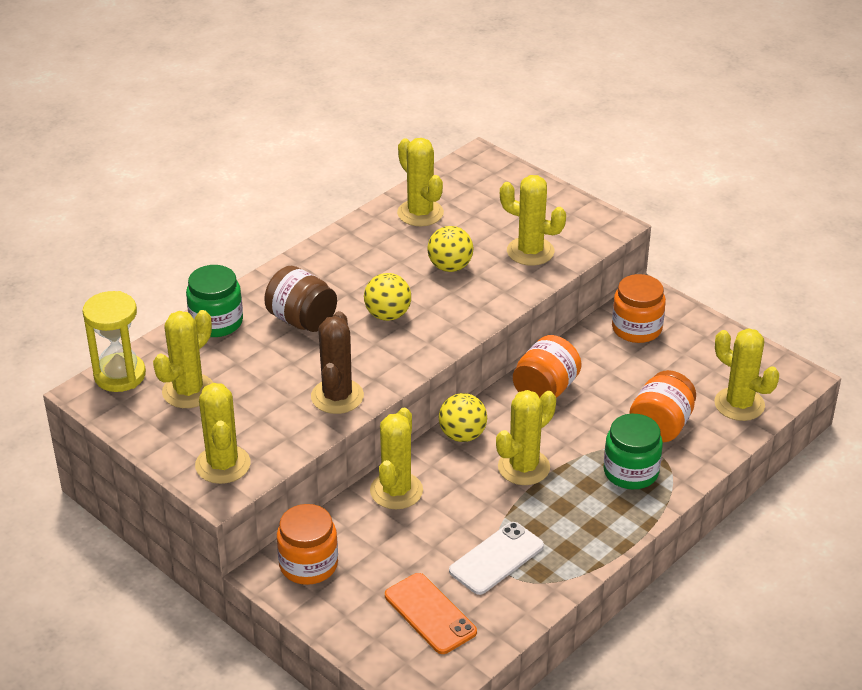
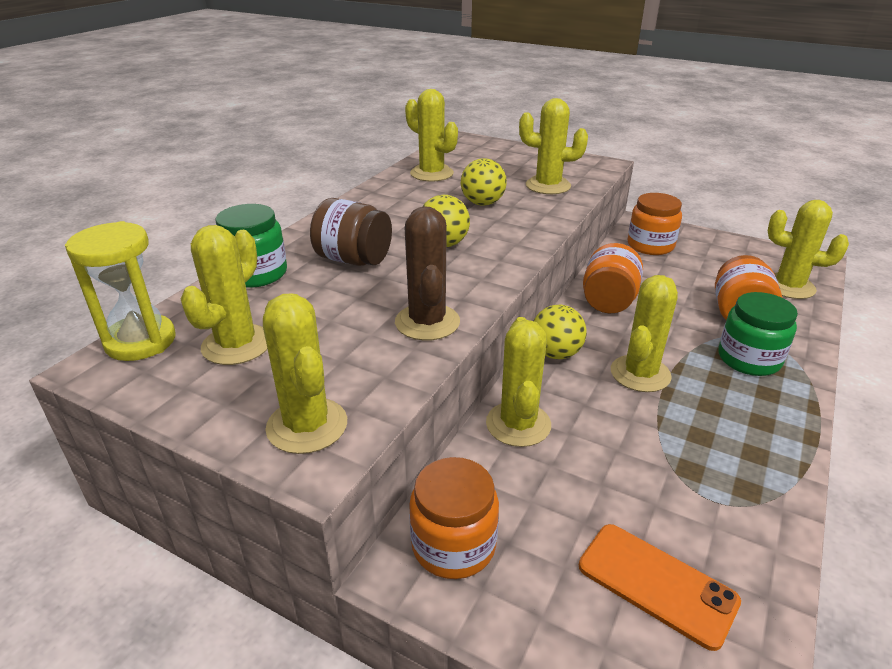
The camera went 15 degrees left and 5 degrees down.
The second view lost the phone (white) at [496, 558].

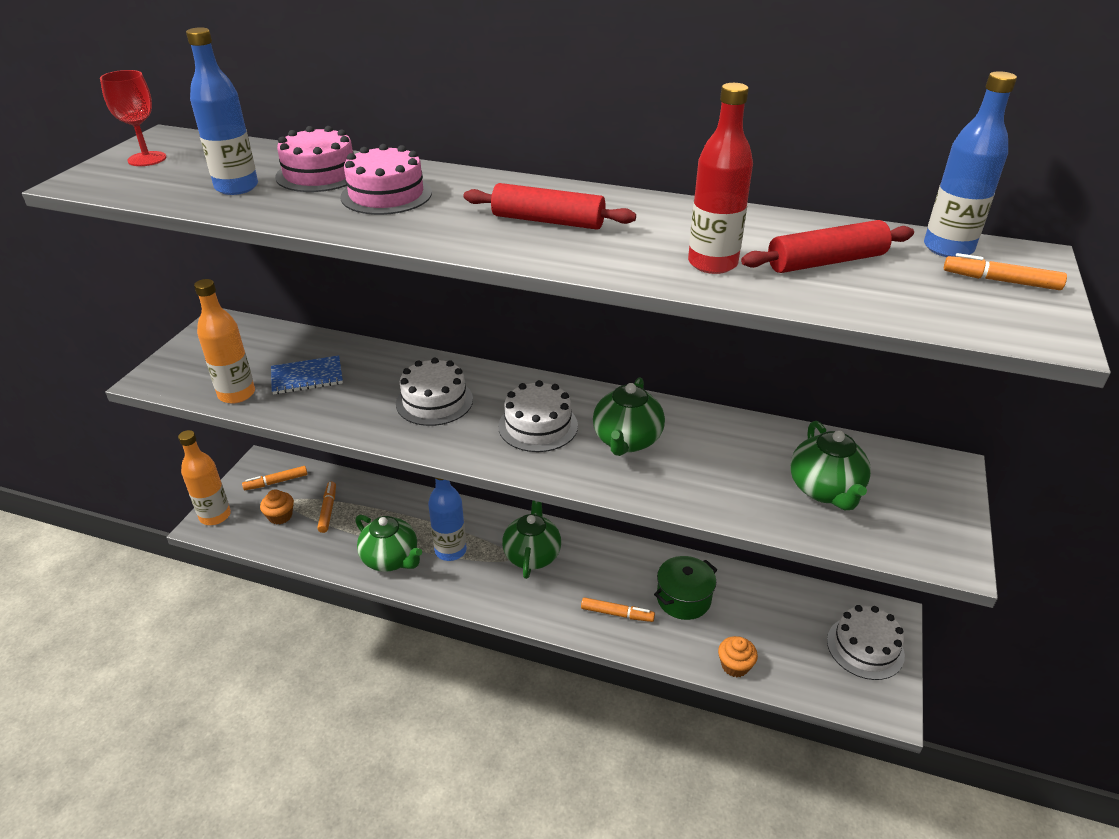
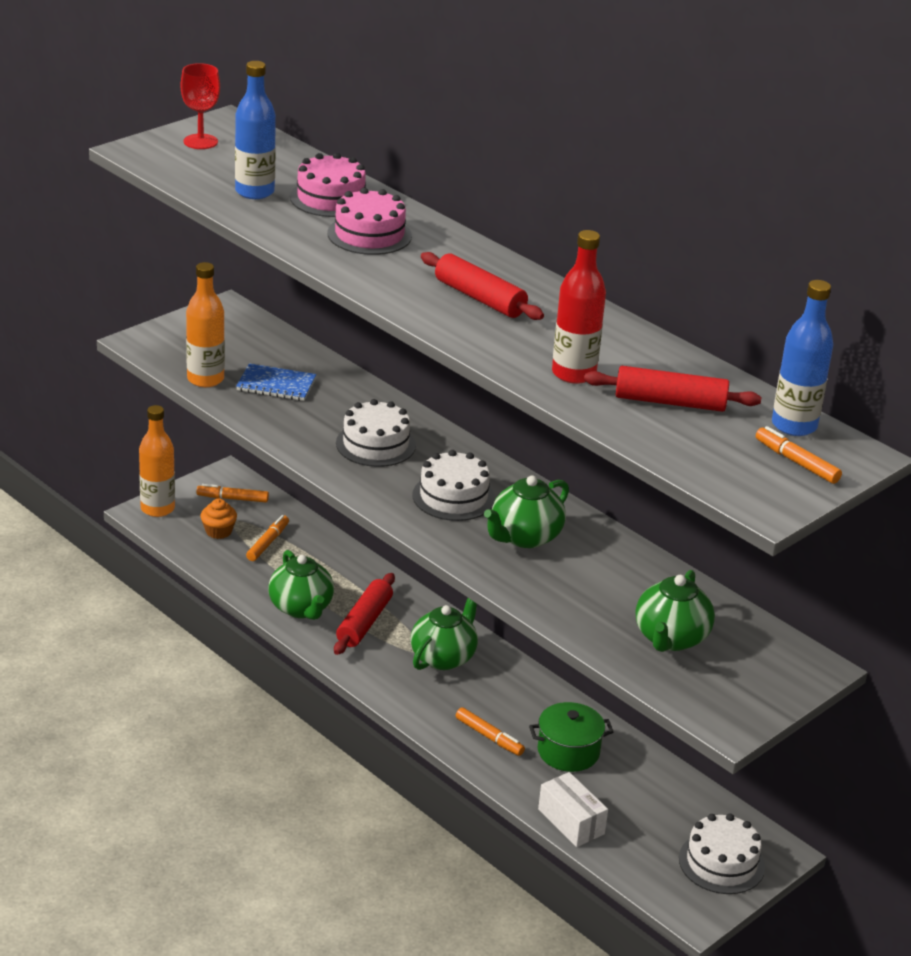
The camera went 25 degrees right and 5 degrees down.
Where the bottle (blue) stood at [450, 550], the rolling pin (red) came to stand at [364, 622].
Where the cupcake (orange) stood at [735, 665], the box (white) came to stand at [571, 821].

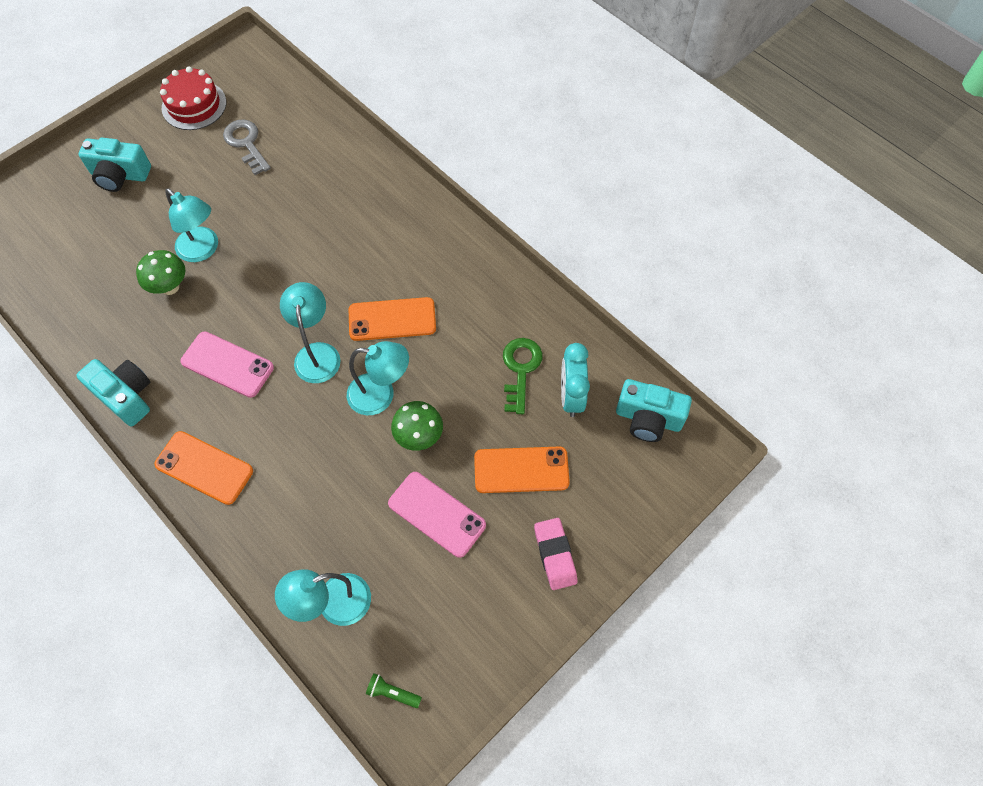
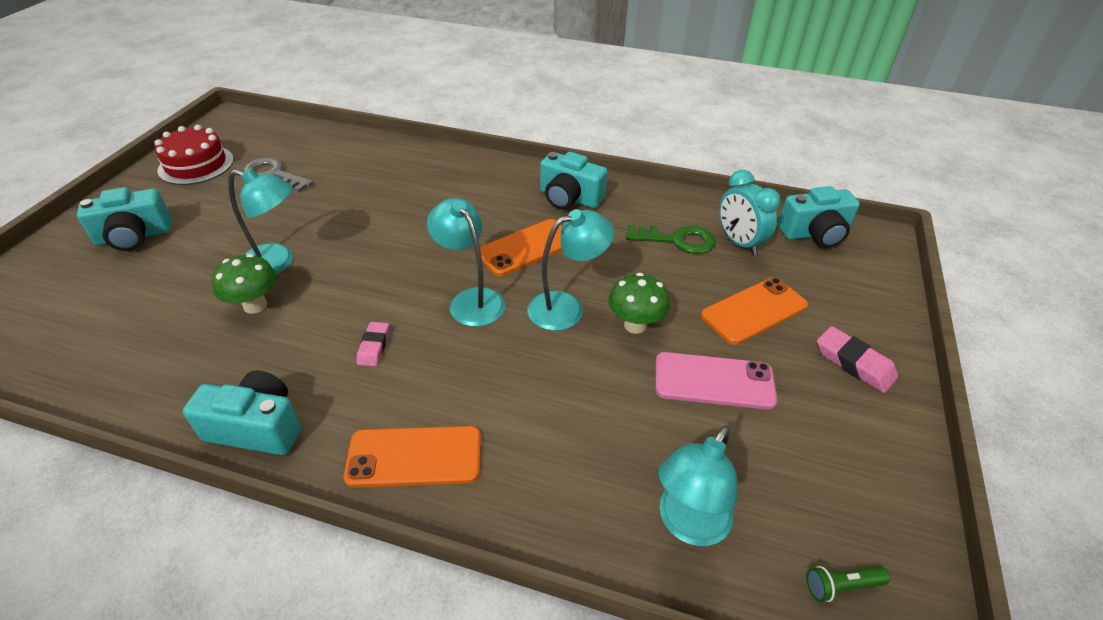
The camera went 30 degrees left and 20 degrees down.
Where the phone (pink) stood at [227, 364], the eraser (pink) came to stand at [374, 346].
The second view gained the camera (turquoise) at [569, 198].
The key (green) at [520, 369] ended up facing another way, 120 degrees clockwise from before.

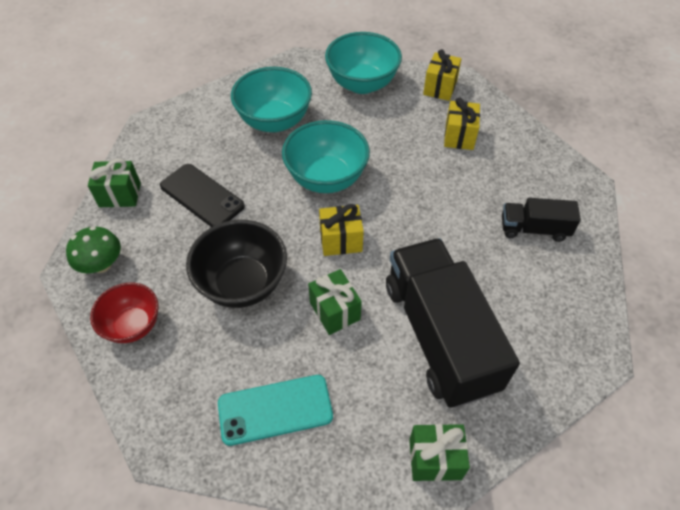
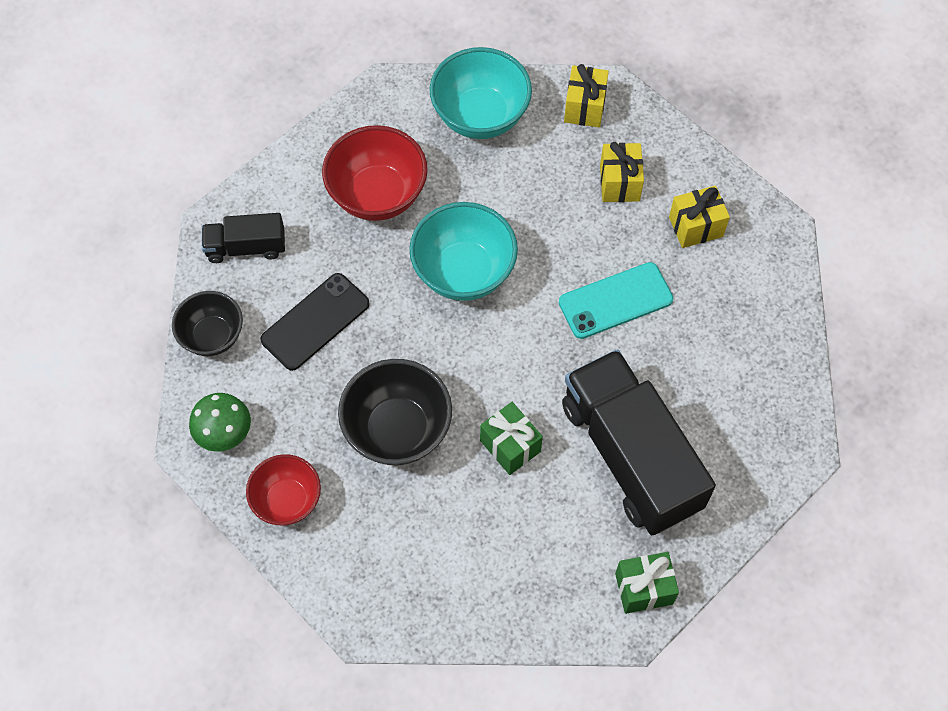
The camera went 10 degrees left and 10 degrees up.
Where the gift (green) stood at [120, 195], the bowl (black) came to stand at [212, 336].
The truck (black) ended up elsewhere, having gone from [534, 229] to [246, 247].
The phone (black) at [202, 196] ended up facing another way, 75 degrees counterclockwise from before.
What was the bowl (turquoise) at [274, 121] turned into the bowl (red) at [377, 195].
The phone (turquoise) ended up elsewhere, having gone from [275, 409] to [615, 301].
The gift (yellow) ended up elsewhere, having gone from [341, 240] to [695, 227].

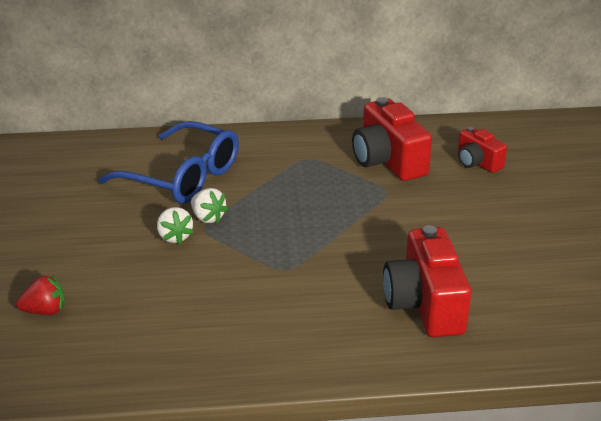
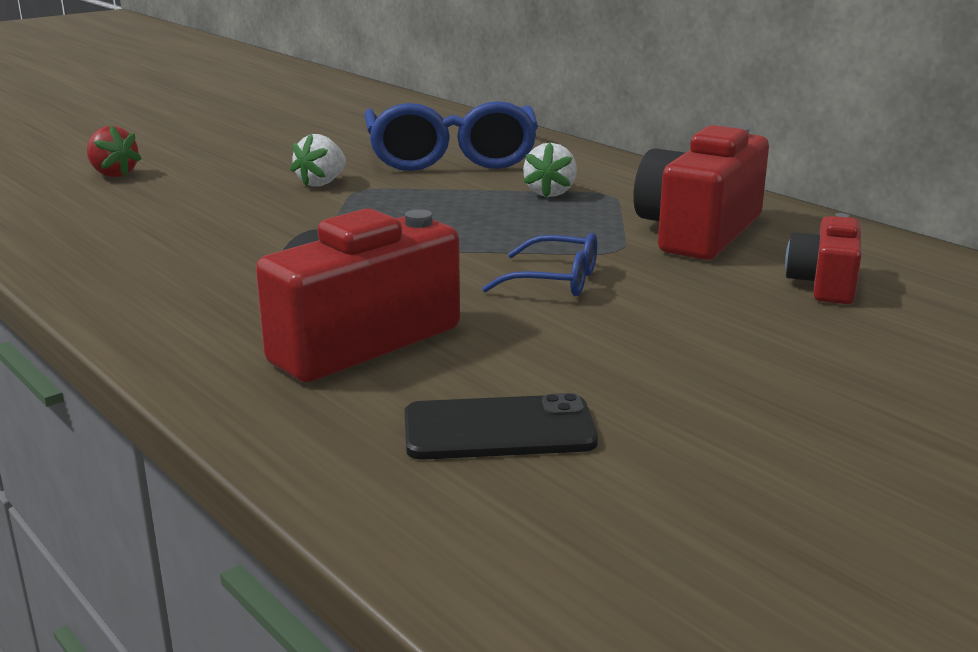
The camera went 55 degrees right and 10 degrees down.
The second view gained the phone (black) at [499, 429].
The second view gained the glasses (blue) at [555, 281].
The strawberry (white) ended up elsewhere, having gone from [208, 218] to [550, 193].

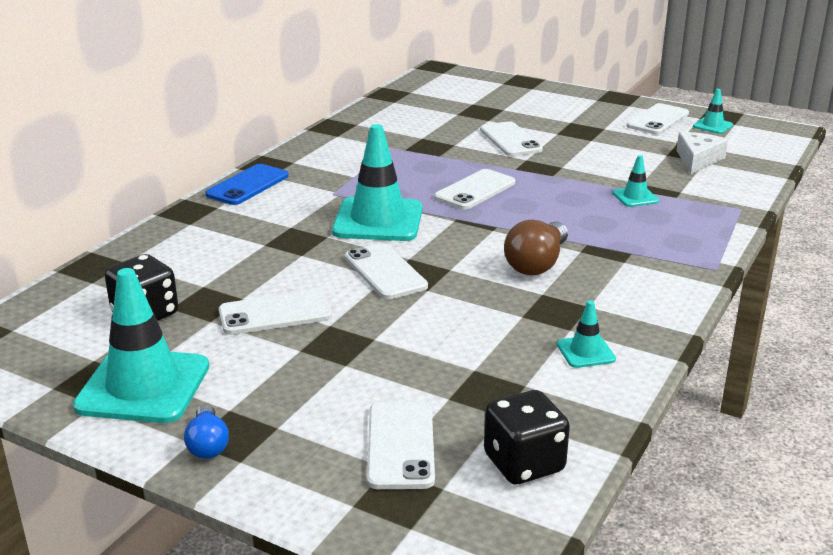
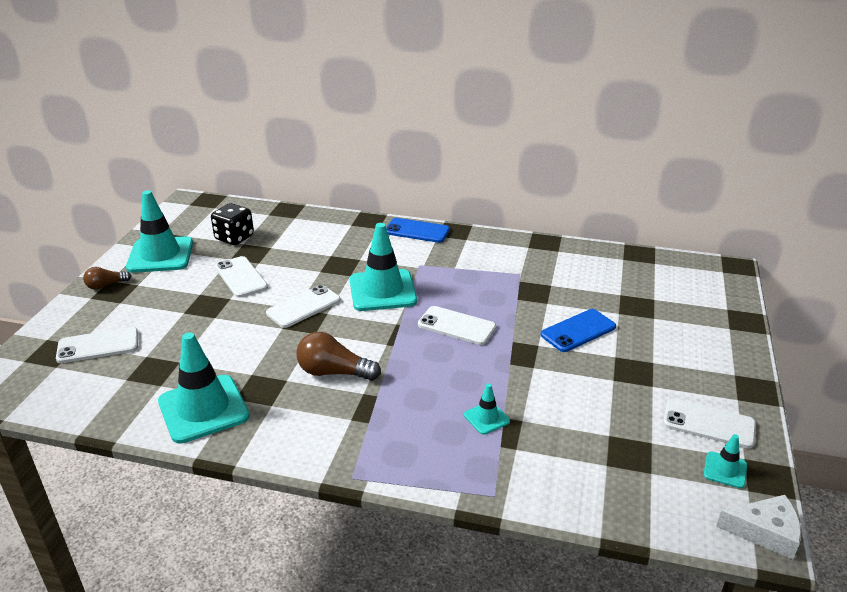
The camera went 75 degrees right and 5 degrees up.
What was the light bulb (blue) at [208, 444] turned into the light bulb (brown) at [106, 285].
The size of the traffic cone (turquoise) at [585, 352] changed by a factor of 2.15.
What was the phone (white) at [510, 140] turned into the phone (blue) at [578, 331].
The cheese (white) ended up elsewhere, having gone from [697, 160] to [765, 532].
The second view lost the dice (black) at [524, 463].

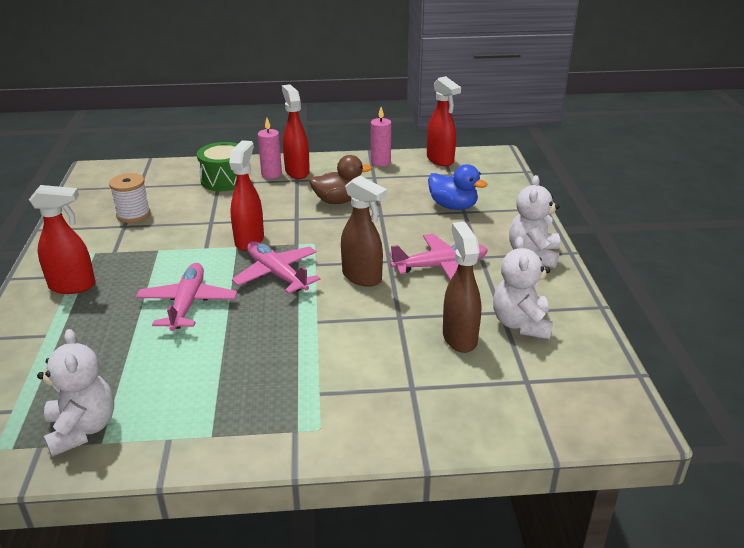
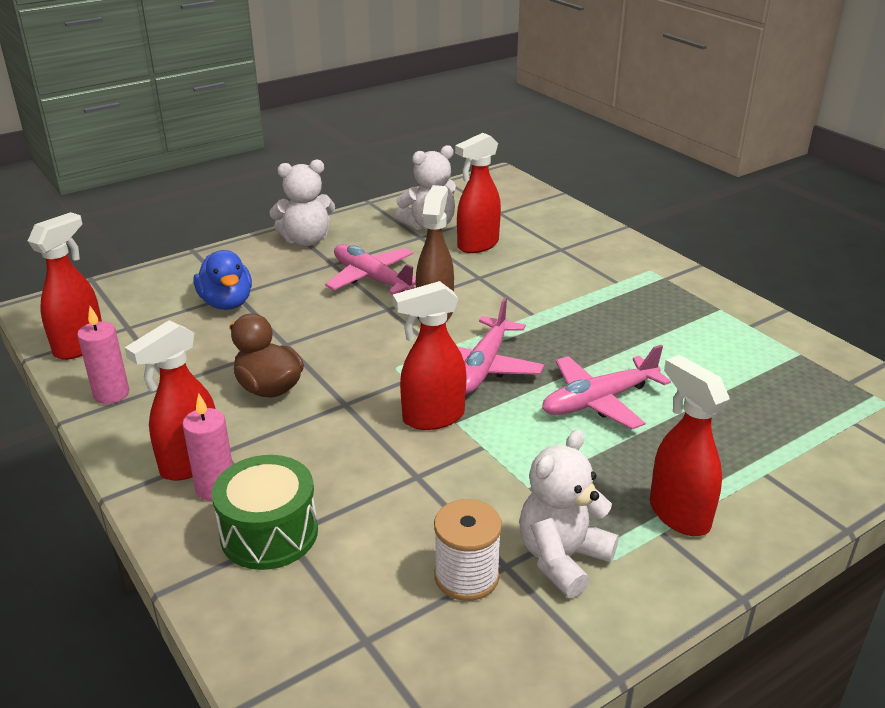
The camera went 120 degrees left and 0 degrees up.
The duck (blue) at [453, 206] ended up facing another way, 150 degrees clockwise from before.
What was the spray bottle (brown) at [459, 338] turned into the spray bottle (red) at [477, 245].
The teddy bear (white) ended up elsewhere, having gone from [82, 429] to [562, 558].

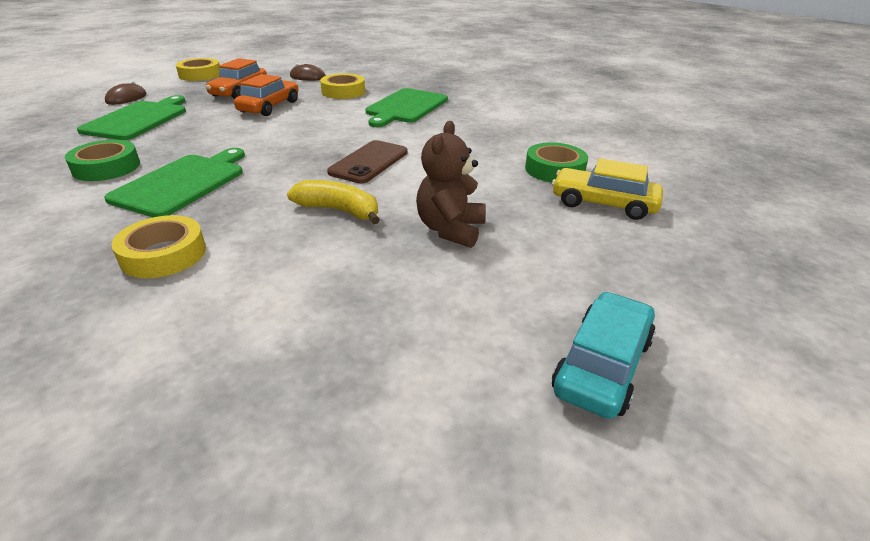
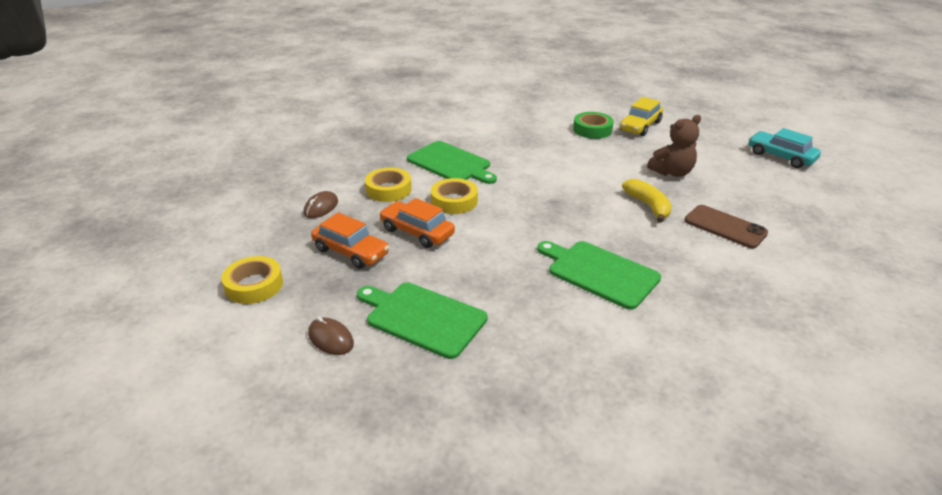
The camera went 75 degrees left and 0 degrees up.
The tape (yellow) ended up elsewhere, having gone from [163, 254] to [454, 201].
The banana (yellow) at [339, 210] ended up facing another way, 120 degrees clockwise from before.
The teddy bear (brown) at [450, 230] ended up facing another way, 60 degrees counterclockwise from before.
The phone (brown) ended up elsewhere, having gone from [369, 162] to [725, 227].
The second view lost the tape (green) at [106, 167].

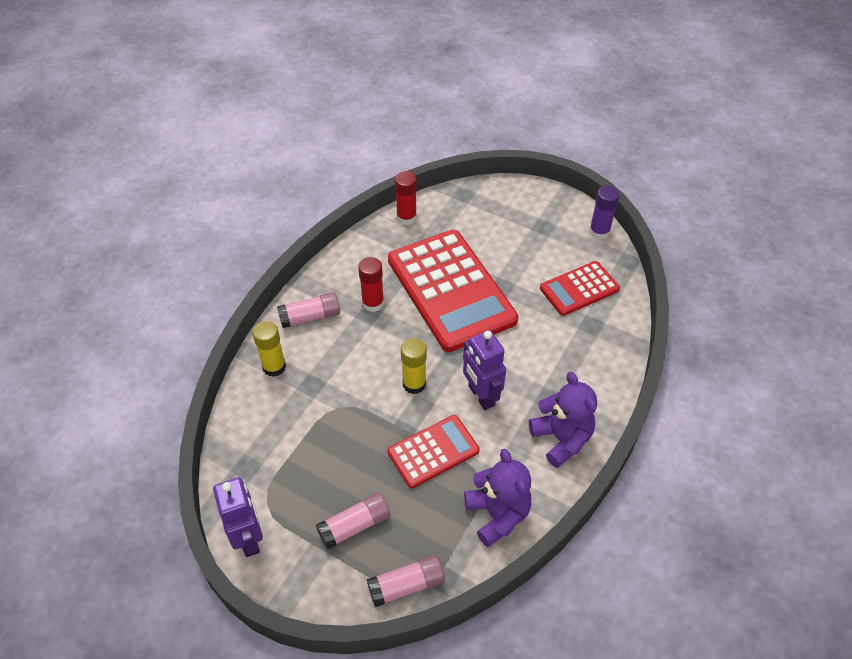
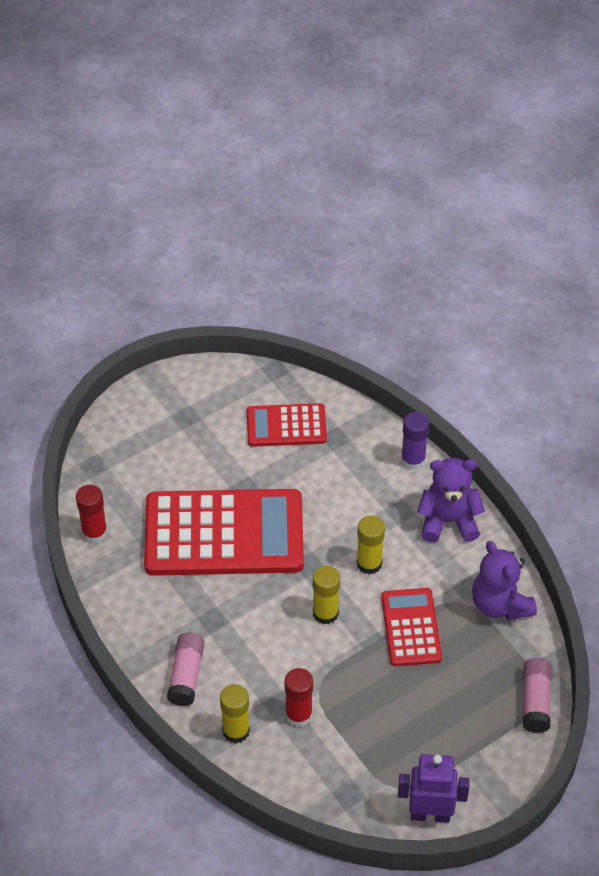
The camera went 65 degrees left and 0 degrees up.
The calculator (red) at [579, 289] ended up facing another way, 90 degrees clockwise from before.
The glue stick (red) ended up elsewhere, having gone from [373, 303] to [298, 715].
Where the robot (purple) stood at [481, 396], the glue stick (yellow) came to stand at [369, 563].
The glue stick (purple) ended up elsewhere, having gone from [599, 232] to [413, 460].
The teddy bear (purple) at [497, 515] ended up facing another way, 120 degrees counterclockwise from before.
The second view lost the glue stick (pink) at [354, 526].

